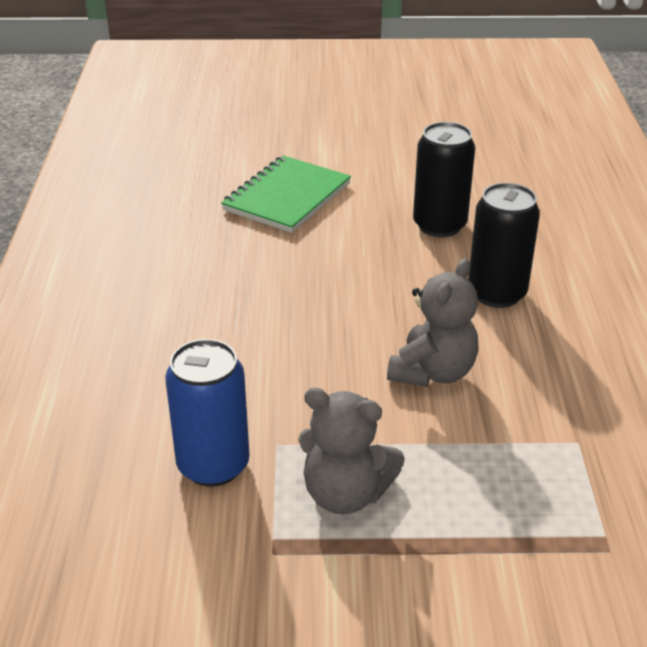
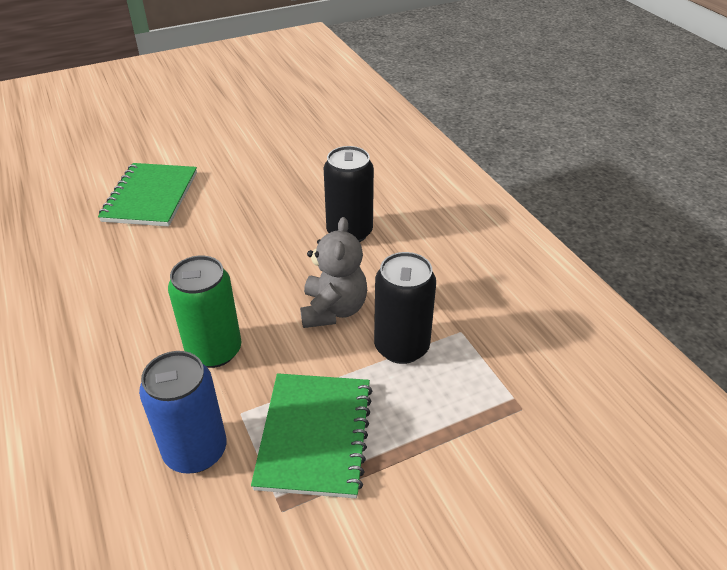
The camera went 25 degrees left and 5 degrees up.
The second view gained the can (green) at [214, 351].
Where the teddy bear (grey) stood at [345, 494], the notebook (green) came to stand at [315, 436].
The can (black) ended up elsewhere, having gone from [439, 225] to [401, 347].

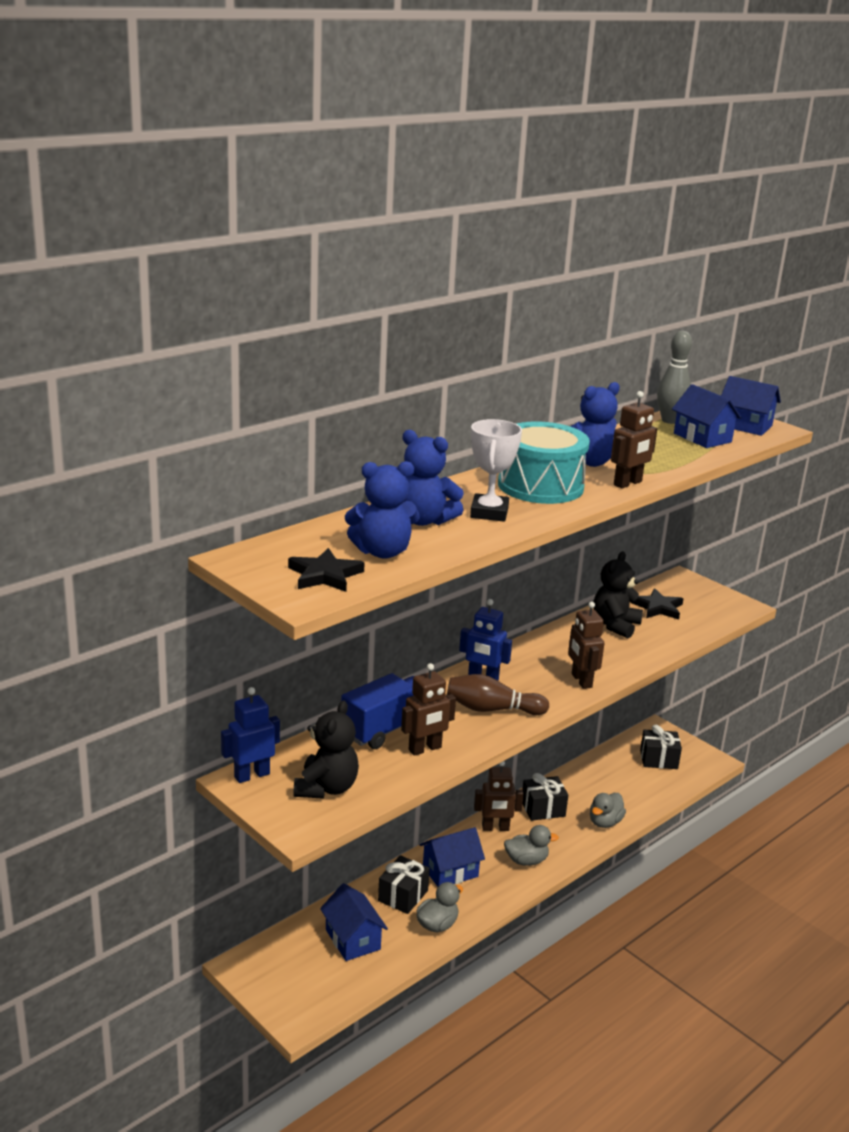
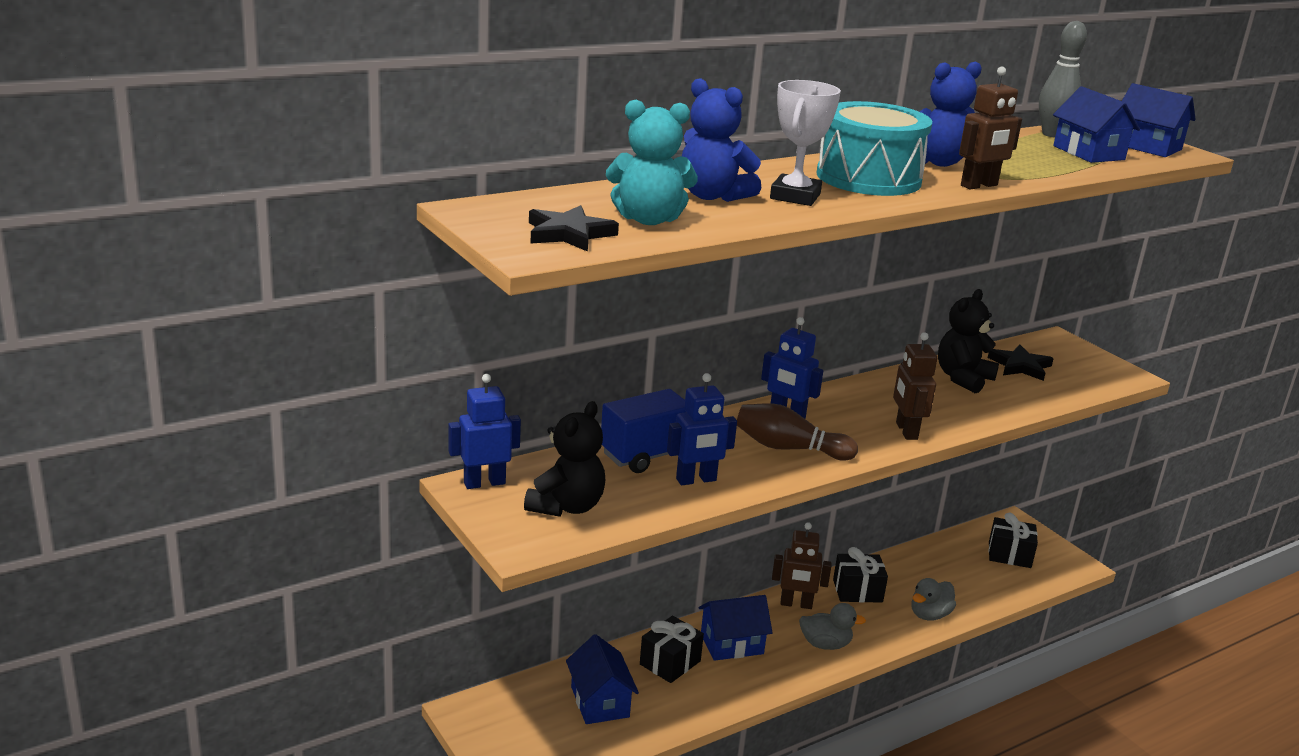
The camera went 10 degrees right and 0 degrees up.
What was the teddy bear (blue) at [382, 552] turned into the teddy bear (turquoise) at [648, 219].
What was the robot (brown) at [425, 749] turned into the robot (blue) at [696, 480].
The second view lost the duck (grey) at [437, 925].

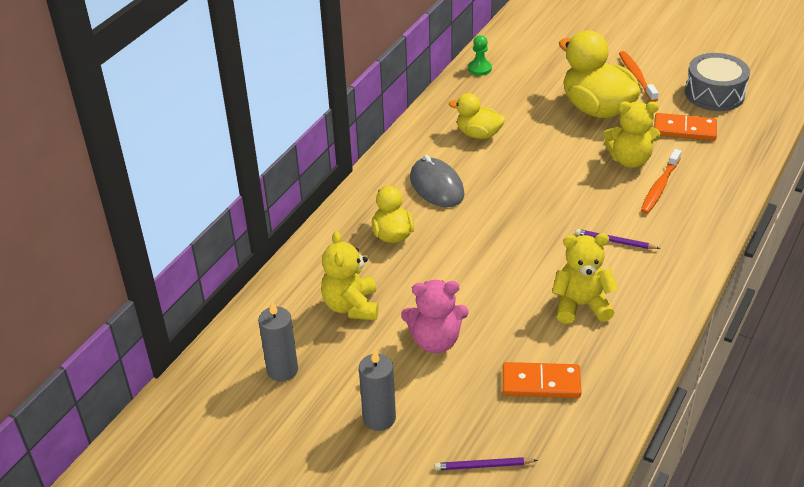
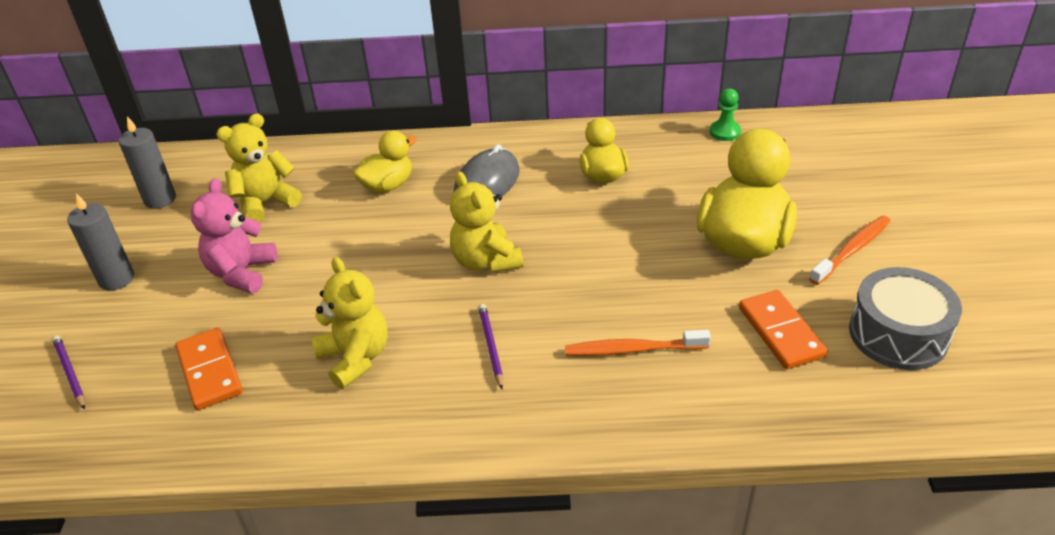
The camera went 60 degrees right and 0 degrees up.
The teddy bear (pink) at [435, 341] ended up facing another way, 45 degrees clockwise from before.
The teddy bear (yellow) ended up elsewhere, having gone from [629, 160] to [486, 261].

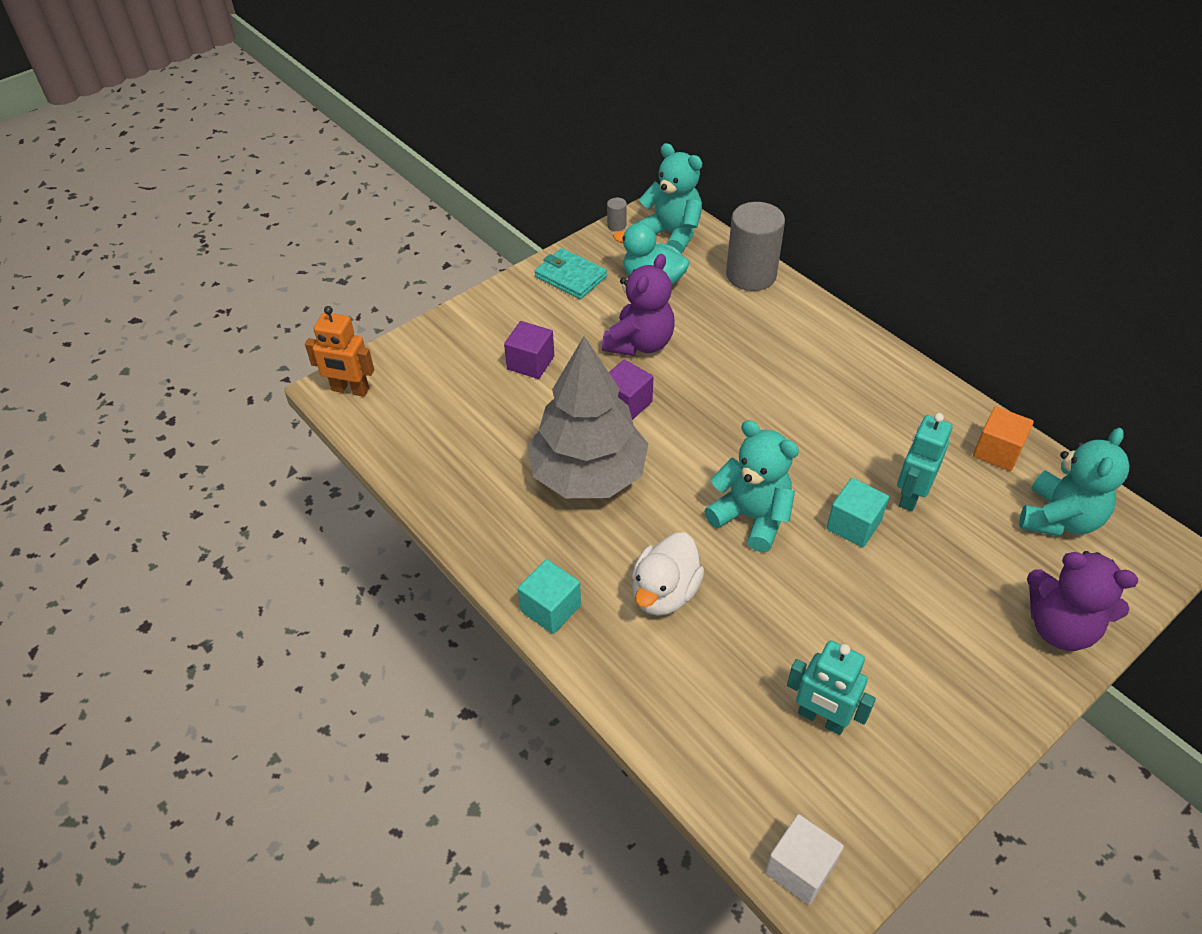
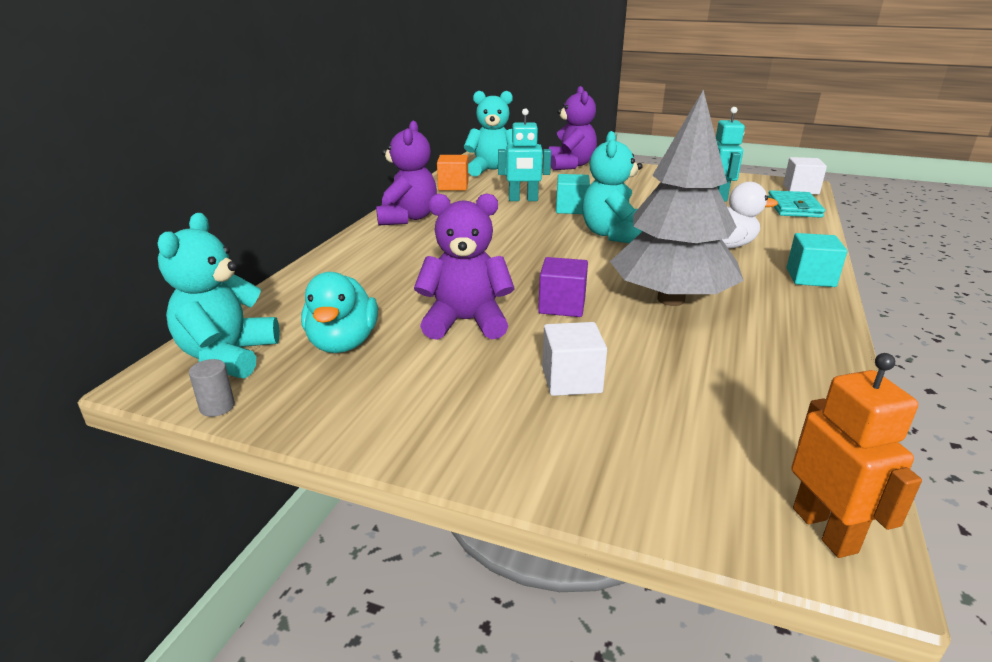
The camera went 120 degrees left and 20 degrees down.
The second view gained the teddy bear (purple) at [407, 218].
What was the cube (purple) at [530, 363] turned into the cube (white) at [571, 380].
The wallet (turquoise) ended up elsewhere, having gone from [570, 276] to [794, 208].
The second view lost the cylinder (grey) at [751, 275].

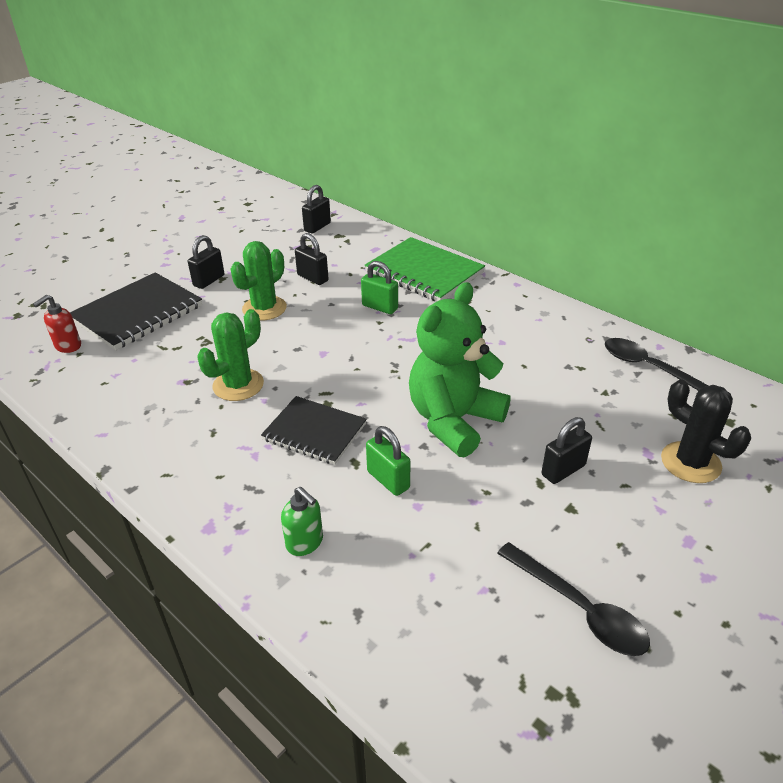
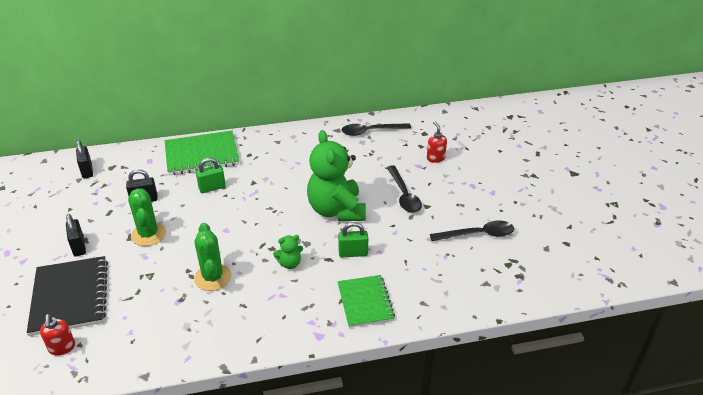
The camera went 55 degrees left and 0 degrees up.
Where the notebook (black) stood at [314, 432], the teddy bear (green) came to stand at [290, 263].
Where the soap dispenser (green) stood at [305, 542], the notebook (green) came to stand at [365, 302].
Where the padlock (black) stood at [563, 470], the spoon (black) came to stand at [404, 195].
Where the cactus (black) stood at [690, 462], the soap dispenser (red) came to stand at [435, 158].

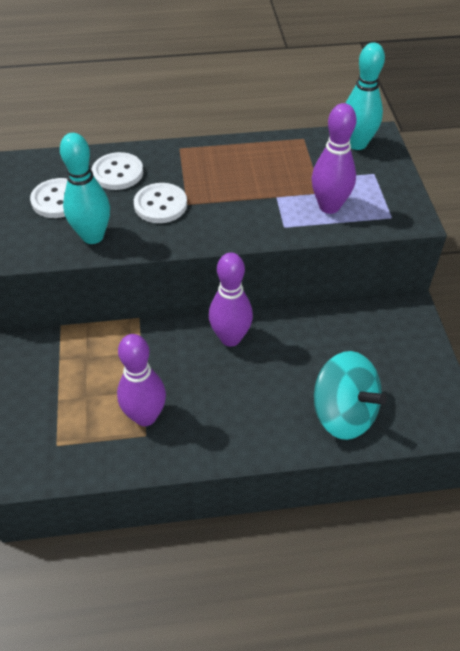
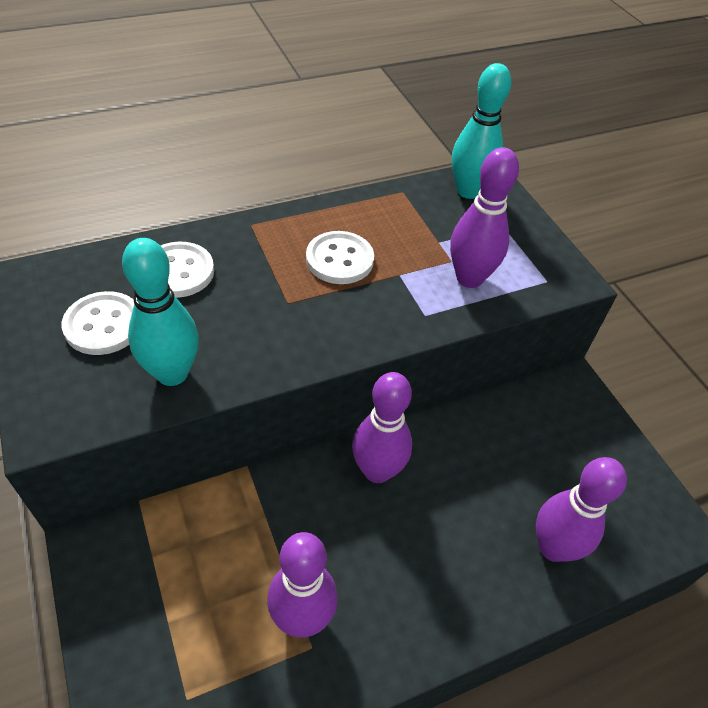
The camera went 20 degrees left and 0 degrees up.
The button (white) ended up elsewhere, having gone from [160, 205] to [339, 260].
Where the spinning top (turquoise) stood at [343, 413], the bowling pin (purple) came to stand at [553, 547].

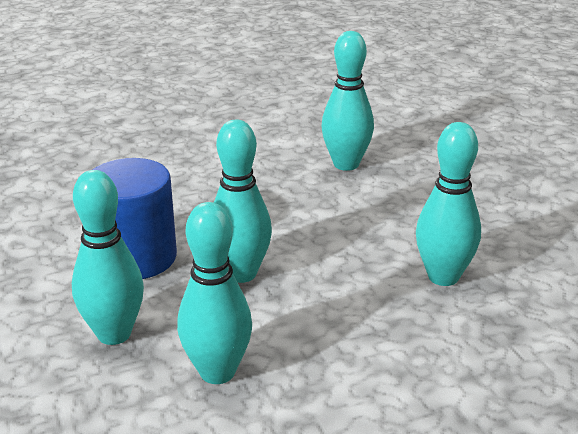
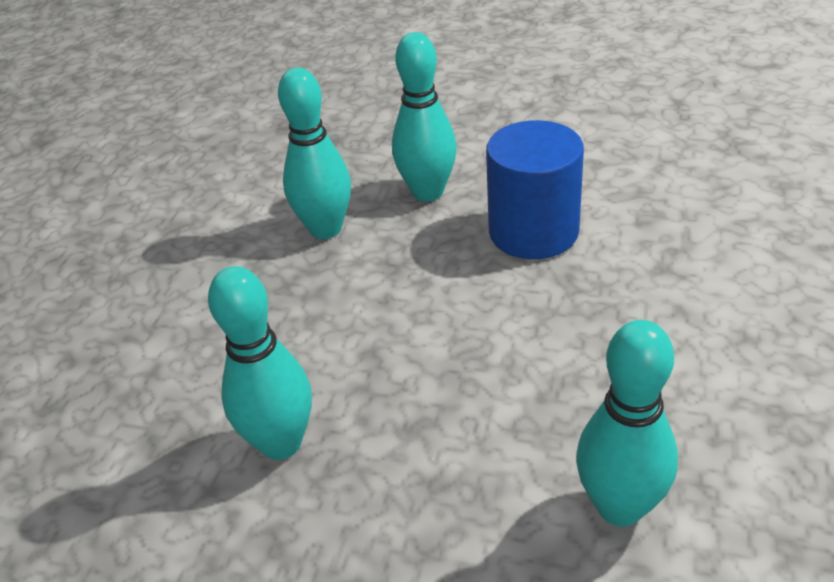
The camera went 130 degrees right and 10 degrees up.
The second view lost the bowling pin (turquoise) at [241, 273].

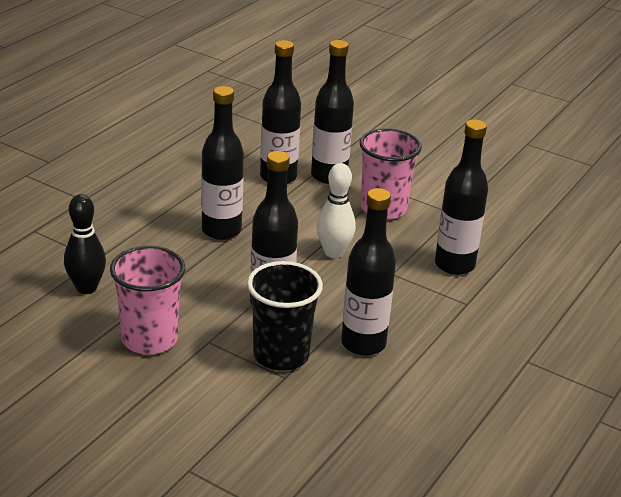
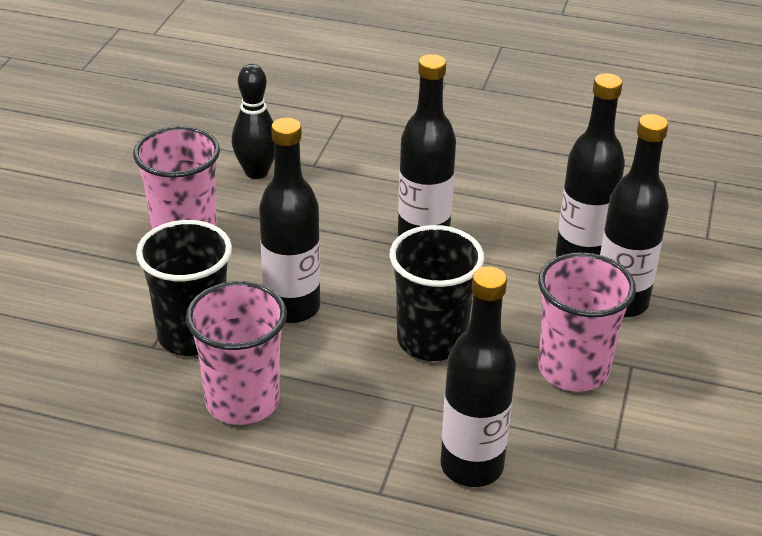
The camera went 75 degrees right and 5 degrees up.
Where the bottle (black) stood at [363, 343], the cup (pink) came to stand at [242, 401].
Where the bowling pin (white) stood at [334, 252], the cup (black) came to stand at [431, 340].

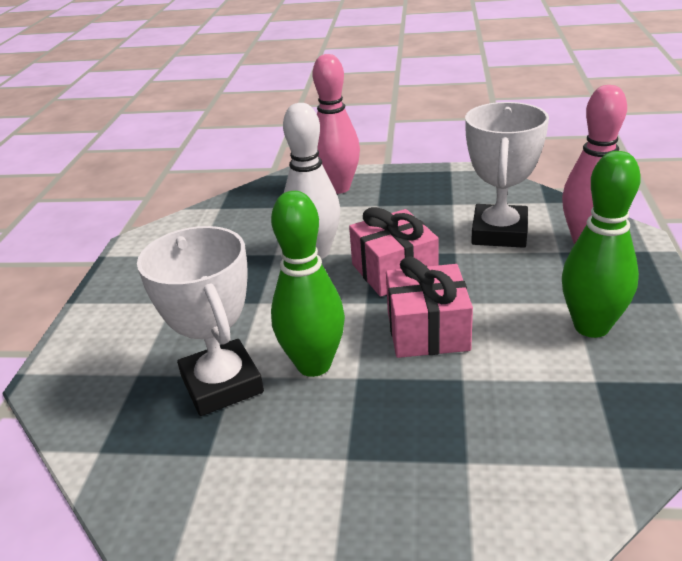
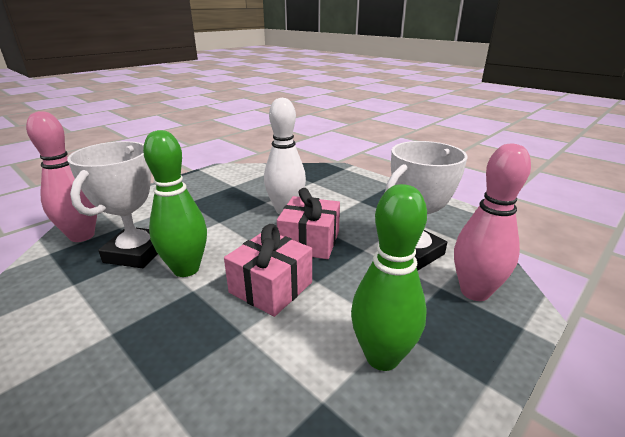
The camera went 35 degrees right and 5 degrees down.
The bowling pin (pink) ended up elsewhere, having gone from [338, 188] to [82, 236].

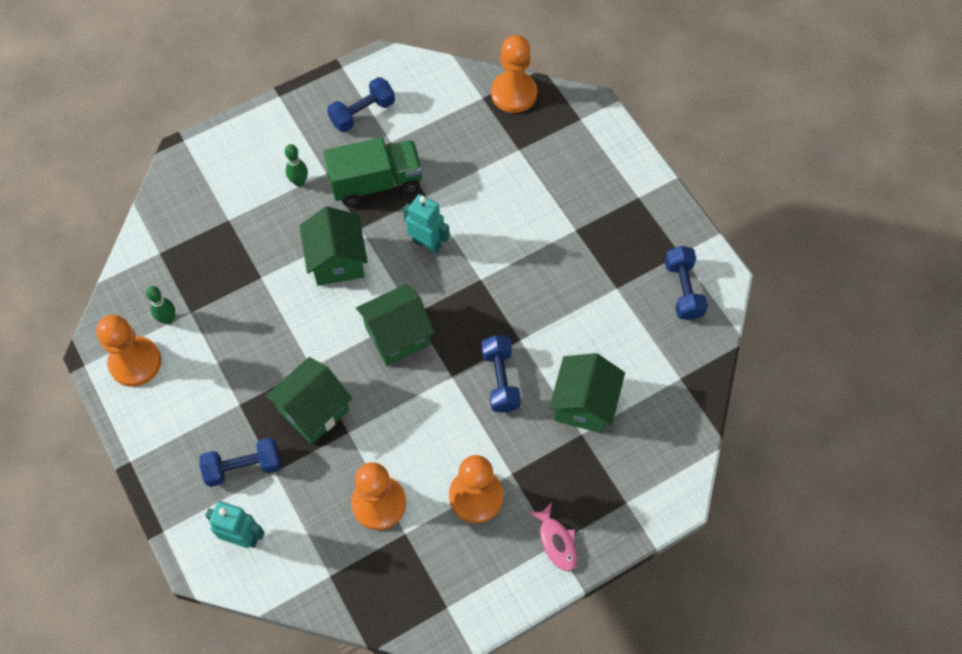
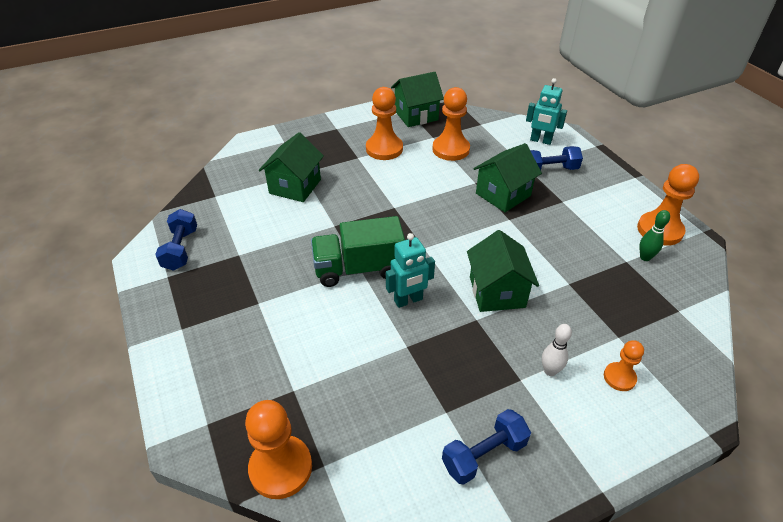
The camera went 175 degrees left and 20 degrees down.
The truck (green) ended up elsewhere, having gone from [376, 183] to [358, 269].
The robot (turquoise) at [427, 244] ended up facing another way, 60 degrees counterclockwise from before.
The house (green) ended up elsewhere, having gone from [397, 335] to [416, 115].
What was the bowling pin (green) at [299, 182] turned into the bowling pin (white) at [550, 371].
The second view gained the pawn (orange) at [619, 377].
The second view lost the dumbbell (blue) at [500, 380].
The second view lost the fish (pink) at [556, 541].

